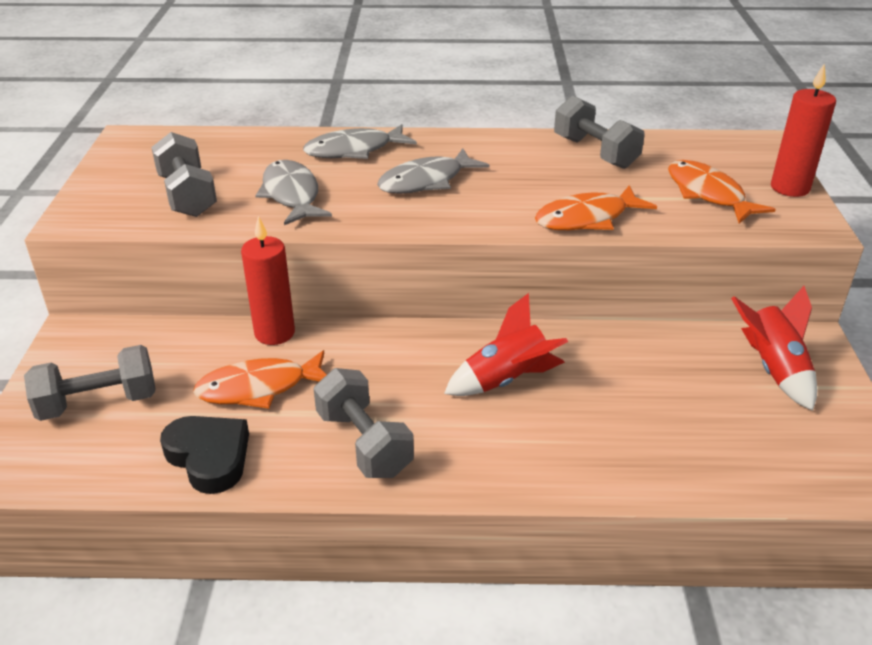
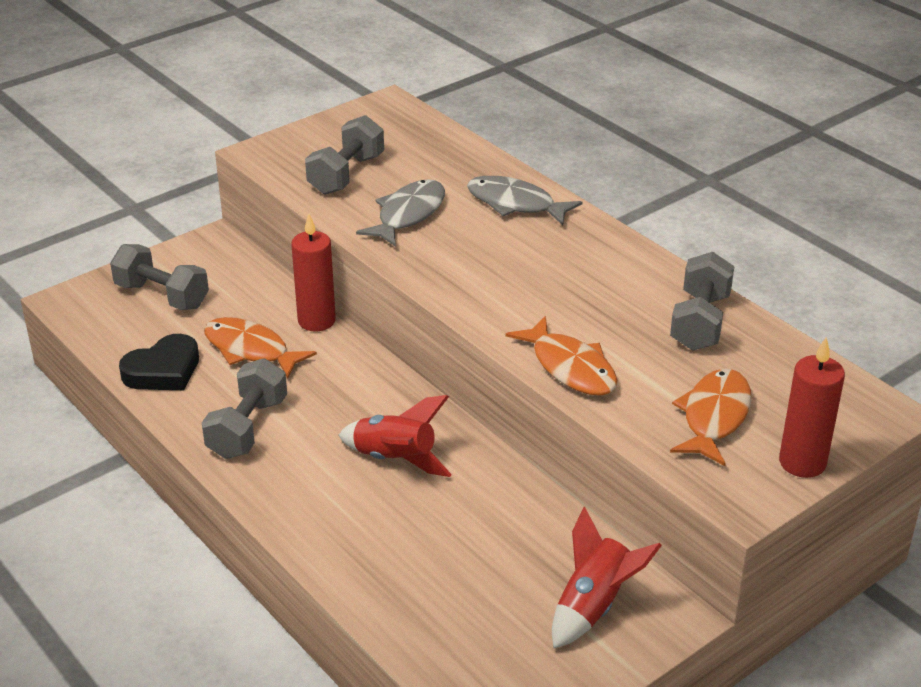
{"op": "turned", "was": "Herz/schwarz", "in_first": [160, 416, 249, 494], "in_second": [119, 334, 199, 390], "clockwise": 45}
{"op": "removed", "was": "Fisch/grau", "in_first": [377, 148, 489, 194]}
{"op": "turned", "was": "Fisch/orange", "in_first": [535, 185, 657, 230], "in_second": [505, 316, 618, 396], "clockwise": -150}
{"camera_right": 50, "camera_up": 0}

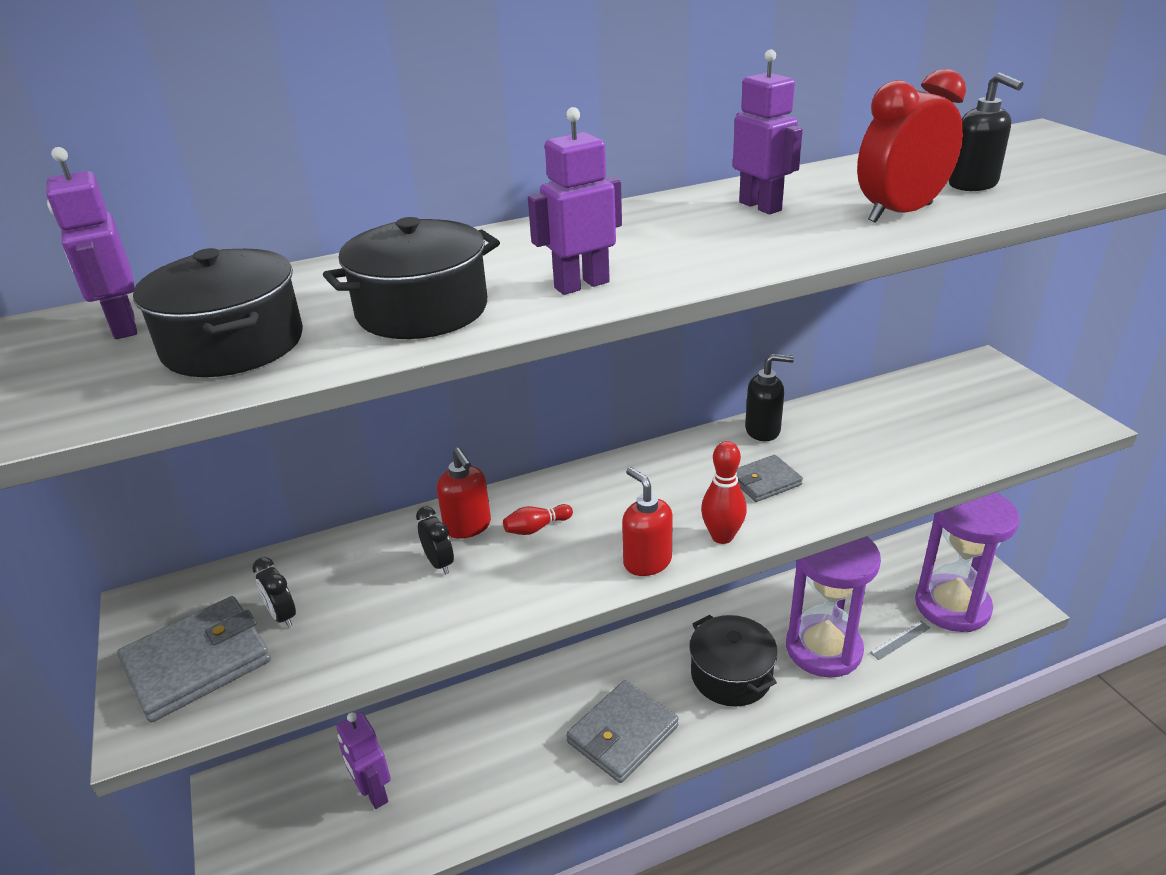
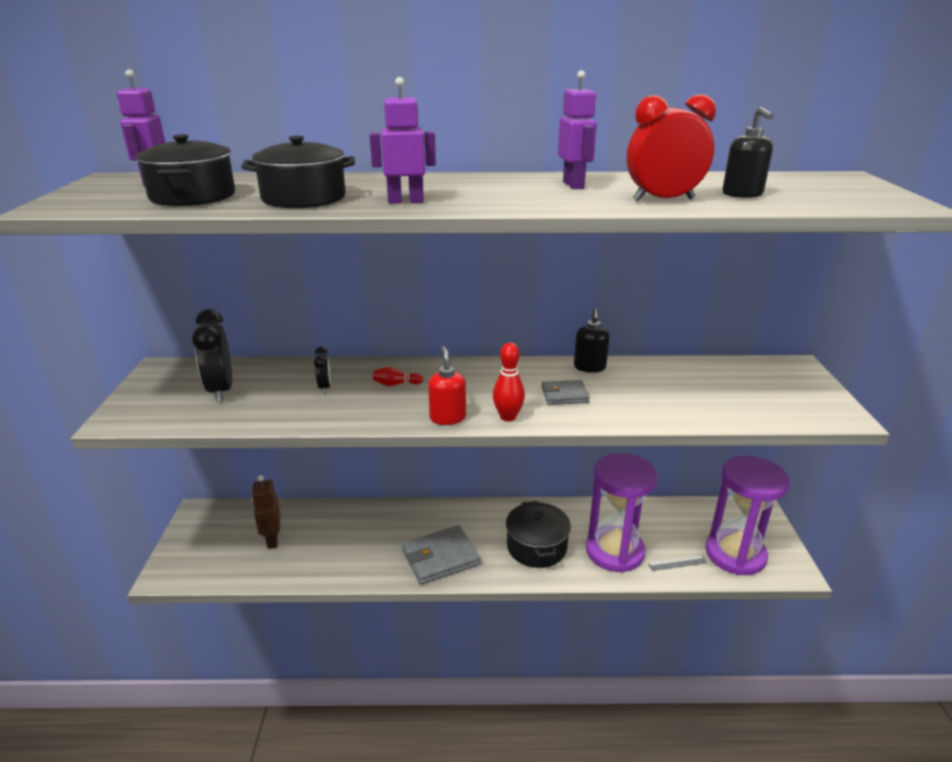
{"op": "removed", "was": "Geldbörse/grau", "in_first": [117, 596, 271, 722]}
{"op": "resized", "was": "Wecker/schwarz", "in_first": [252, 557, 296, 628], "in_second": [192, 309, 232, 402], "ratio": 1.95}
{"op": "recoloured", "was": "Roboter/lila", "now": "Roboter/braun", "in_first": [337, 712, 391, 809], "in_second": [252, 475, 280, 549]}
{"op": "removed", "was": "Seifenspender/rot", "in_first": [437, 448, 491, 539]}
{"op": "turned", "was": "Seifenspender/schwarz", "in_first": [745, 354, 794, 441], "in_second": [574, 309, 610, 373], "clockwise": 75}
{"camera_right": 20, "camera_up": -5}

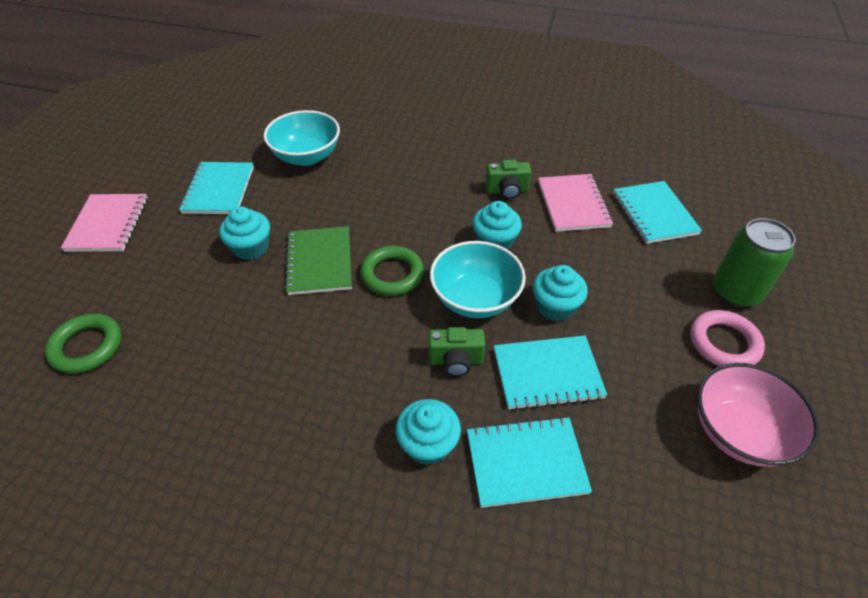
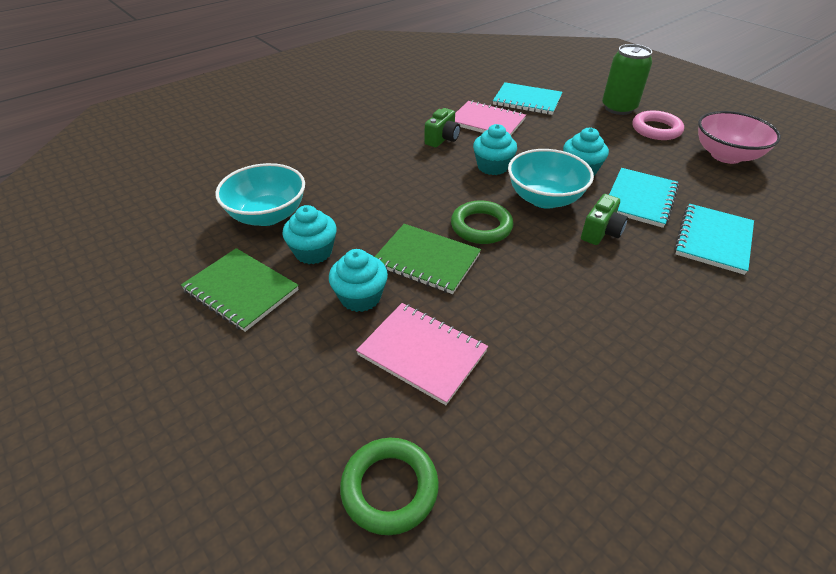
{"op": "moved", "was": "Notizbuch/rosa", "in_first": [61, 194, 148, 252], "in_second": [356, 303, 488, 405]}
{"op": "recoloured", "was": "Notizbuch/türkis", "now": "Notizbuch/grün", "in_first": [179, 162, 254, 214], "in_second": [181, 248, 299, 332]}
{"op": "moved", "was": "Muffin/türkis", "in_first": [395, 399, 461, 465], "in_second": [282, 205, 337, 264]}
{"camera_right": -55, "camera_up": -5}

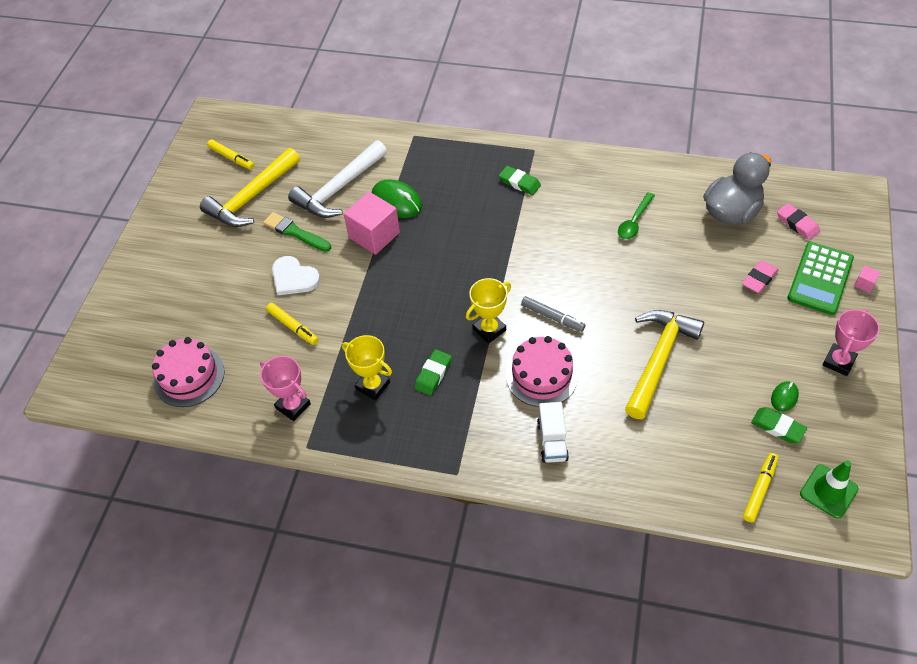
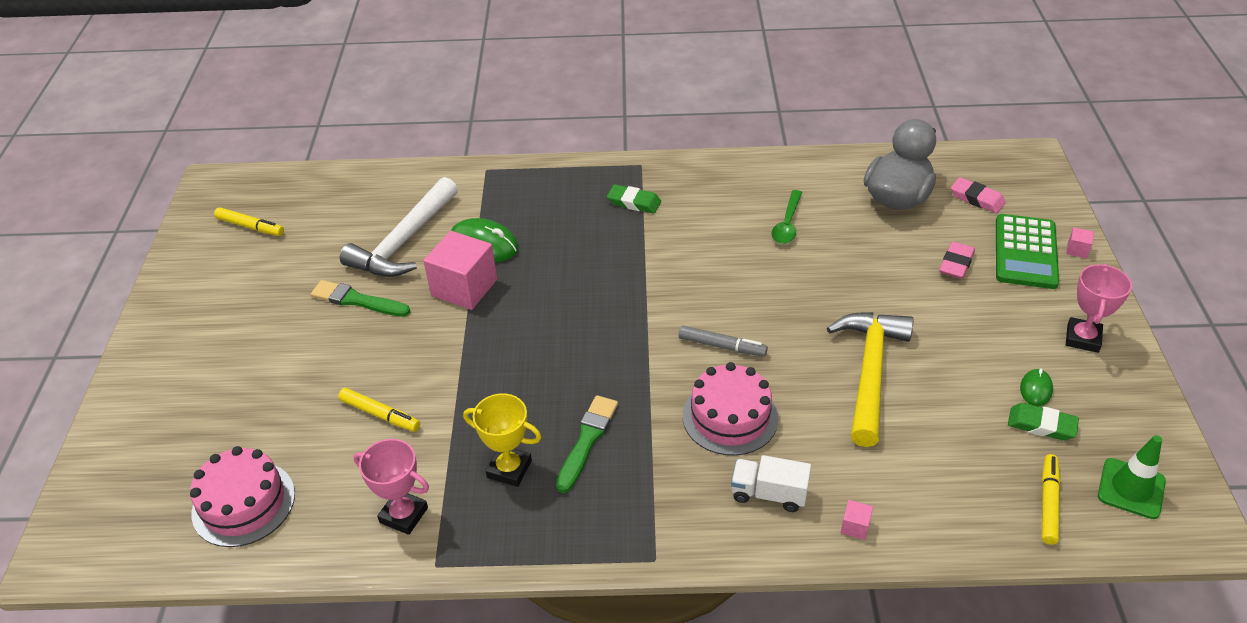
{"op": "removed", "was": "Hammer/gelb", "in_first": [200, 148, 300, 227]}
{"op": "removed", "was": "Herz/weiß", "in_first": [272, 256, 320, 295]}
{"op": "replaced", "was": "Radiergummi/grün", "now": "Pinsel/grün", "in_first": [414, 349, 452, 396], "in_second": [556, 395, 618, 493]}
{"op": "removed", "was": "Pokal/gelb", "in_first": [466, 278, 511, 344]}
{"op": "turned", "was": "Lastwagen/weiß", "in_first": [537, 402, 569, 463], "in_second": [731, 455, 811, 512], "clockwise": 120}
{"op": "added", "now": "Kubus/rosa", "in_second": [841, 500, 873, 540]}
{"camera_right": -15, "camera_up": -10}

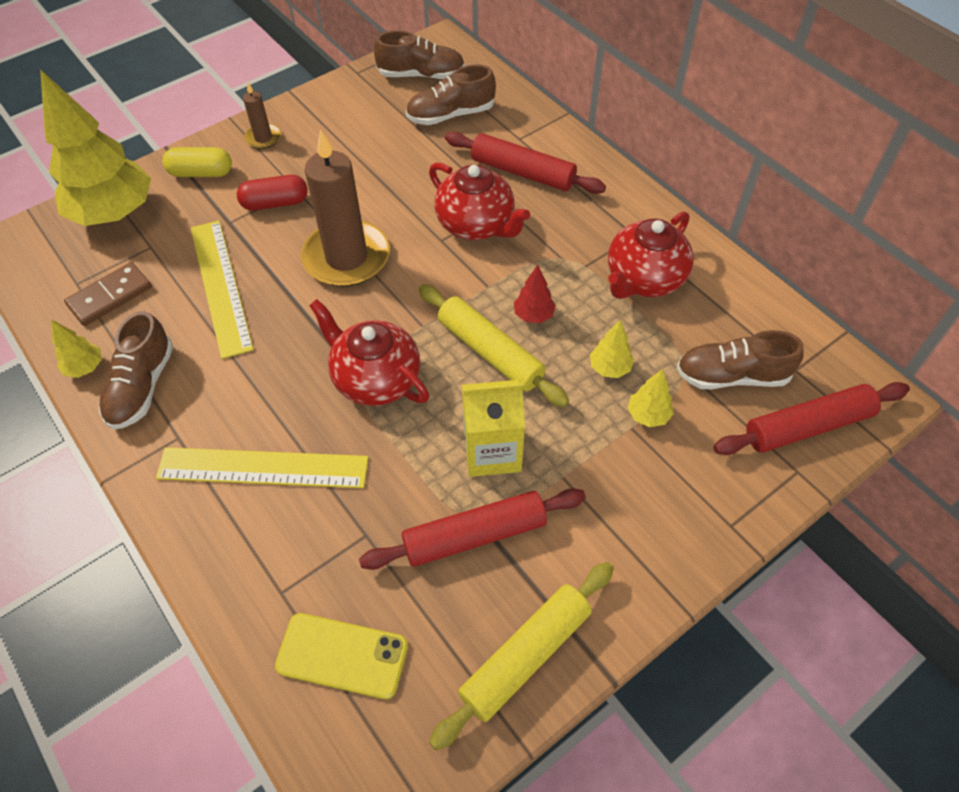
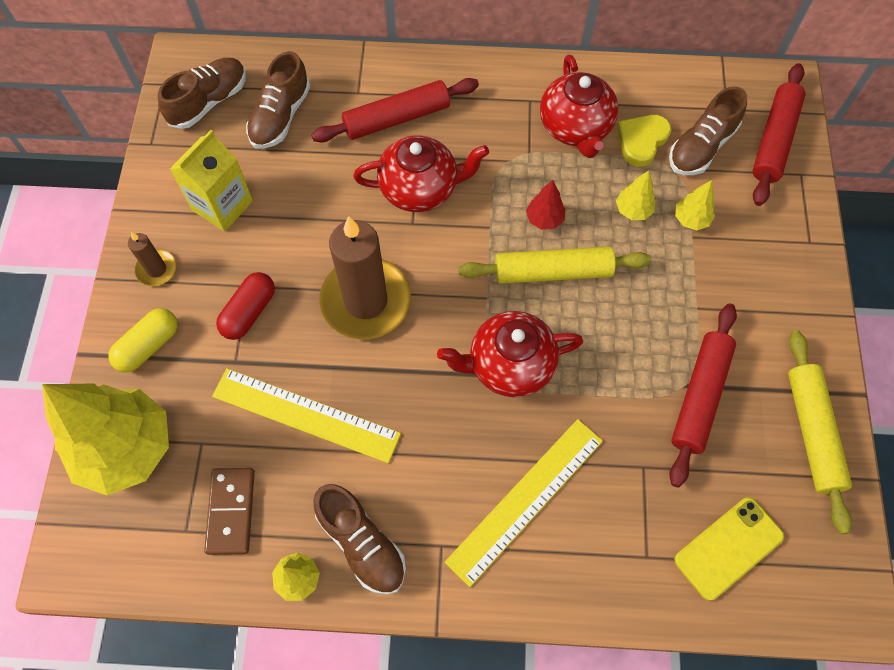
{"op": "moved", "was": "Getränkekarton/gelb", "in_first": [462, 380, 525, 477], "in_second": [170, 130, 253, 232]}
{"op": "added", "now": "Herz/gelb", "in_second": [617, 115, 671, 167]}
{"camera_right": -50, "camera_up": 10}

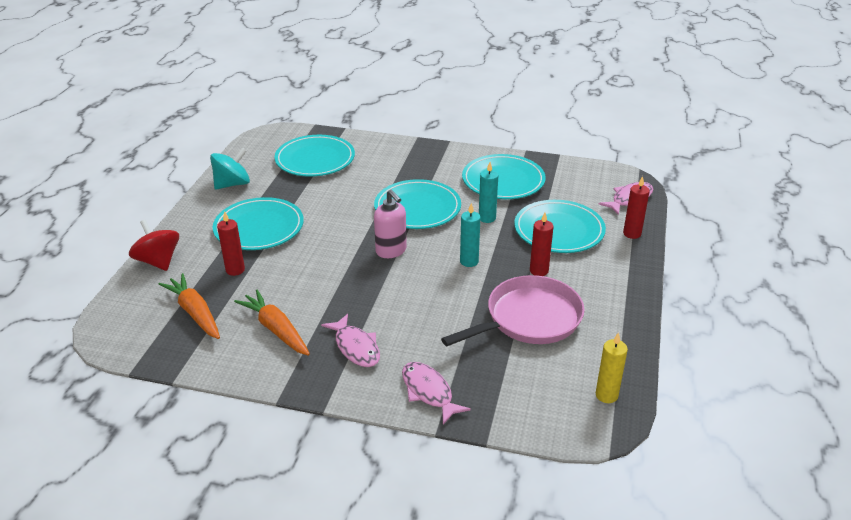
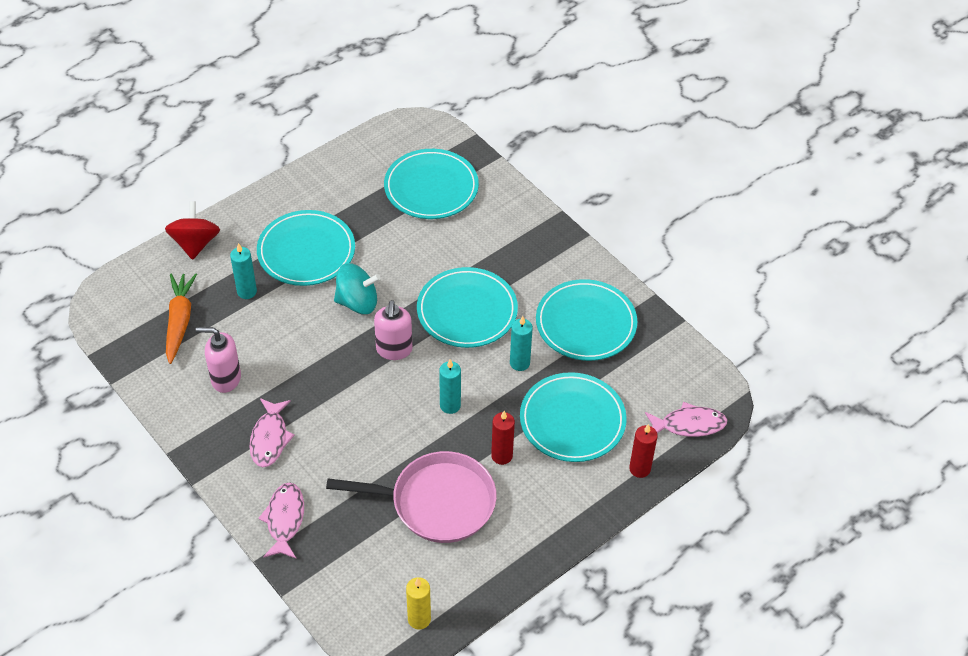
{"op": "moved", "was": "Kreisel/türkis", "in_first": [210, 148, 250, 190], "in_second": [334, 263, 380, 314]}
{"op": "recoloured", "was": "Kerze/rot", "now": "Kerze/türkis", "in_first": [217, 211, 245, 276], "in_second": [230, 243, 257, 299]}
{"op": "replaced", "was": "Karotte/orange", "now": "Seifenspender/rosa", "in_first": [234, 289, 310, 356], "in_second": [196, 327, 241, 393]}
{"camera_right": 35, "camera_up": 15}

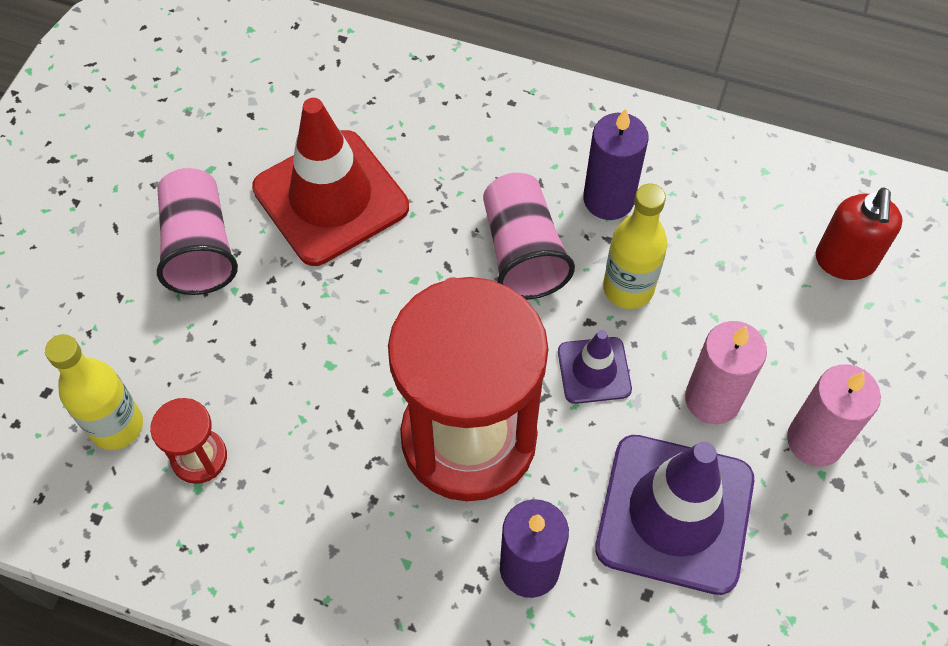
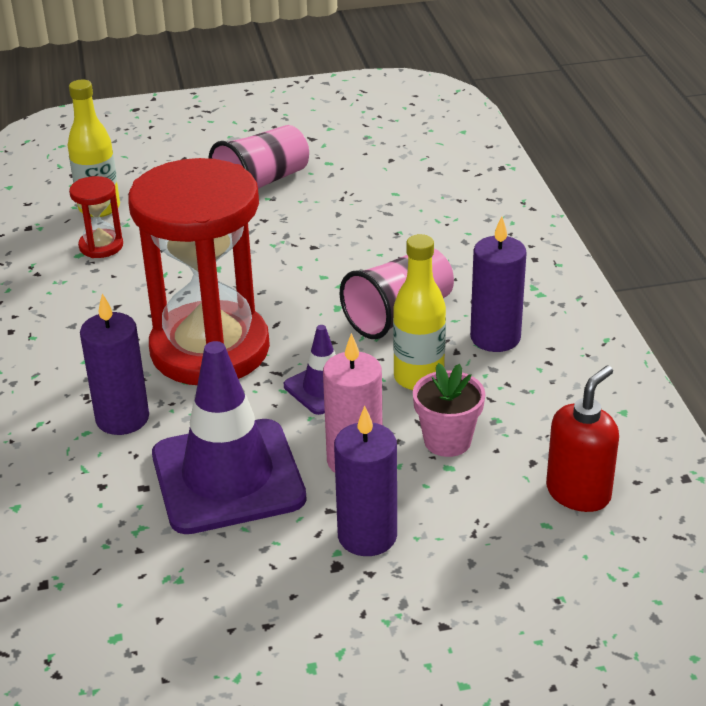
{"op": "removed", "was": "Leitkegel/rot", "in_first": [252, 98, 409, 266]}
{"op": "recoloured", "was": "Kerze/rosa", "now": "Kerze/lila", "in_first": [787, 364, 881, 467], "in_second": [334, 406, 397, 556]}
{"op": "turned", "was": "Seifenspender/rot", "in_first": [816, 187, 903, 280], "in_second": [546, 365, 619, 512], "clockwise": 150}
{"op": "added", "now": "Blumentopf/rosa", "in_second": [413, 363, 485, 457]}
{"camera_right": 60, "camera_up": -25}

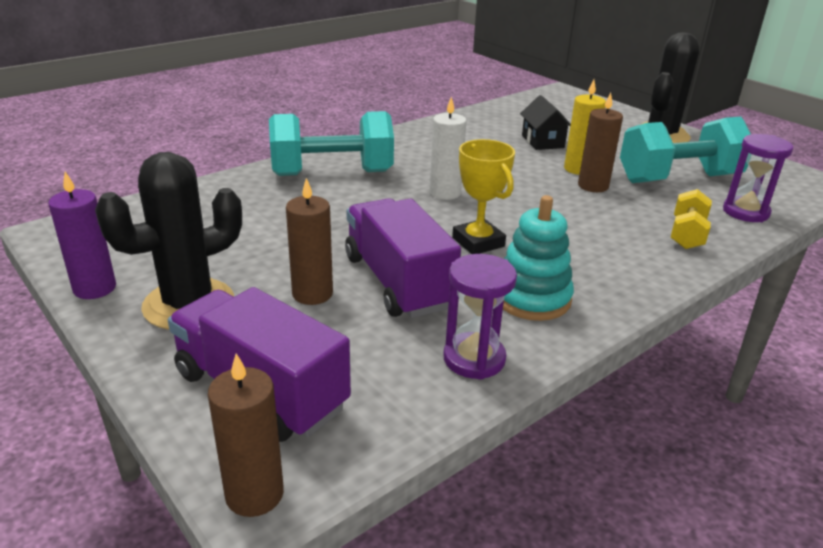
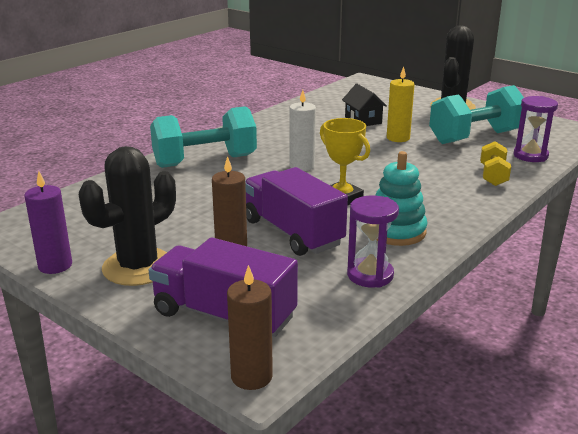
{"op": "removed", "was": "Kerze/braun", "in_first": [578, 93, 623, 192]}
{"camera_right": -10, "camera_up": -5}

